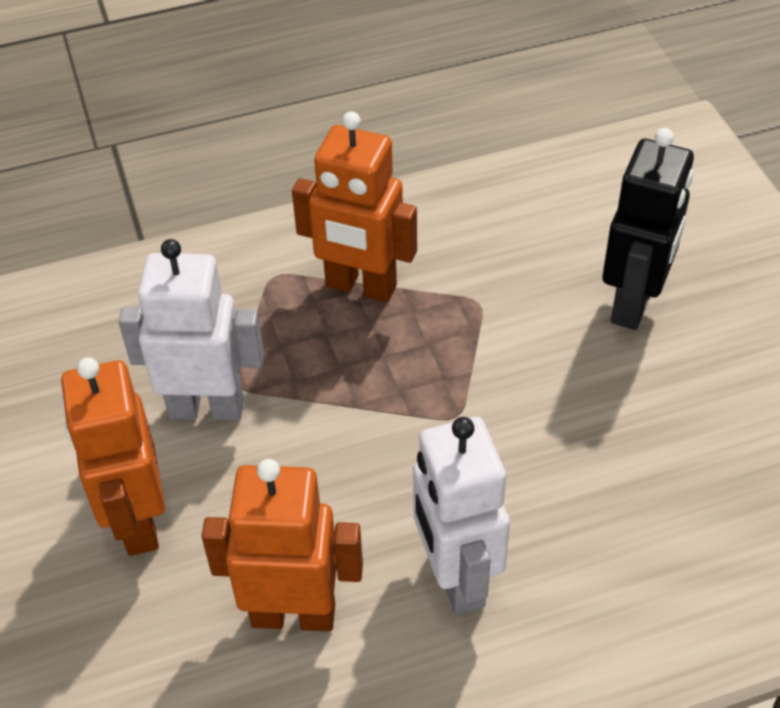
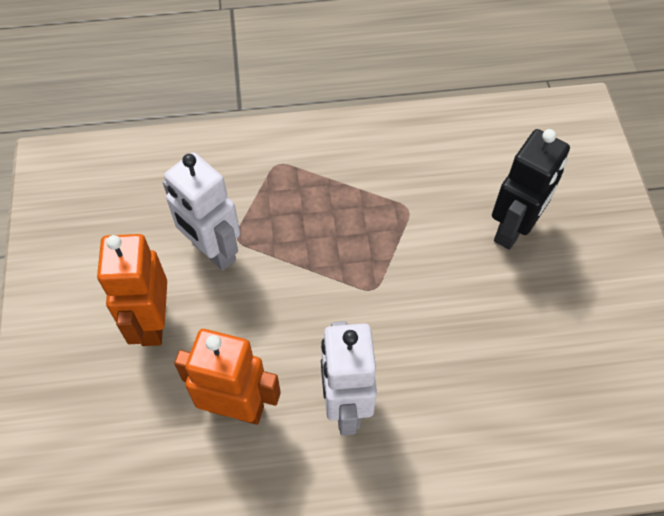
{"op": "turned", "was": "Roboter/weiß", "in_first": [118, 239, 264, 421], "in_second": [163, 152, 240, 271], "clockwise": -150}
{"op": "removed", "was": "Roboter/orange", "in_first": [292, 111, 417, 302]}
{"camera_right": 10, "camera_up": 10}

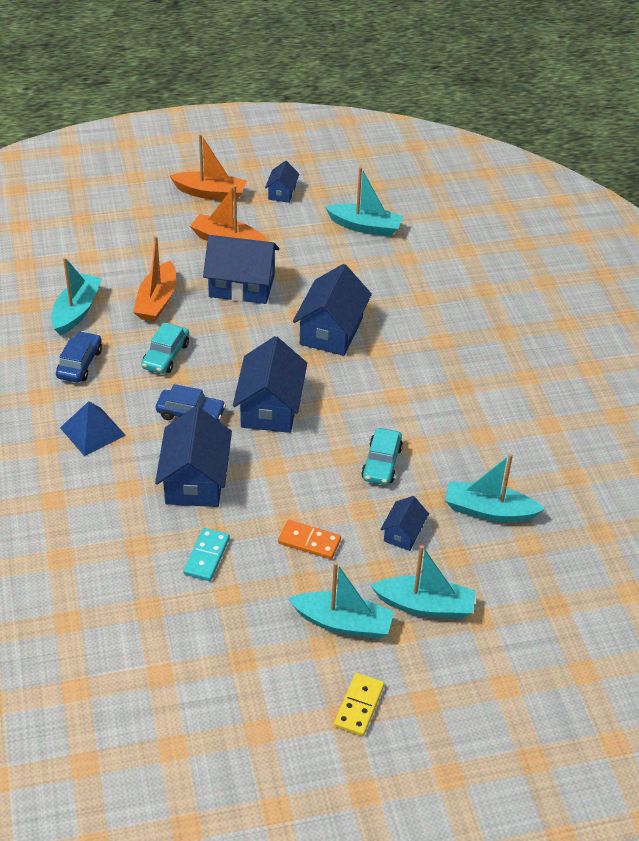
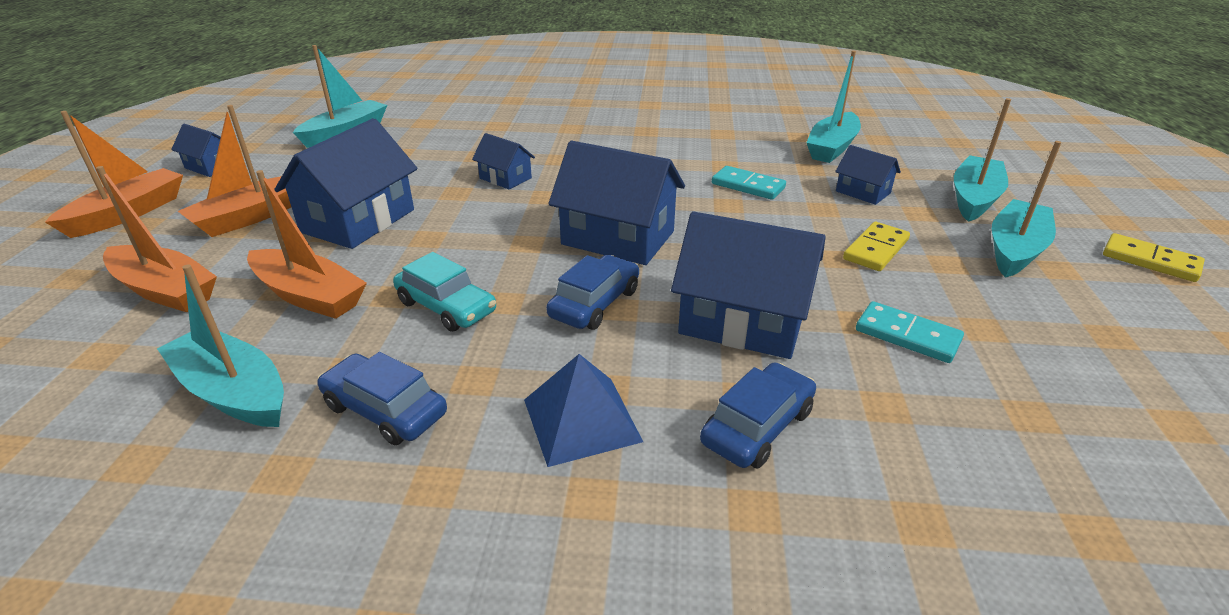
{"op": "recoloured", "was": "Dominostein/orange", "now": "Dominostein/gelb", "in_first": [278, 520, 341, 559], "in_second": [843, 222, 910, 271]}
{"op": "resized", "was": "Haus/blau", "in_first": [293, 264, 372, 356], "in_second": [472, 133, 535, 190], "ratio": 0.52}
{"op": "replaced", "was": "Auto/türkis", "now": "Dominostein/türkis", "in_first": [361, 428, 403, 485], "in_second": [712, 166, 786, 200]}
{"op": "added", "now": "Boot/orange", "in_second": [96, 166, 217, 312]}
{"op": "added", "now": "Auto/blau", "in_second": [700, 362, 816, 468]}
{"camera_right": -70, "camera_up": -10}

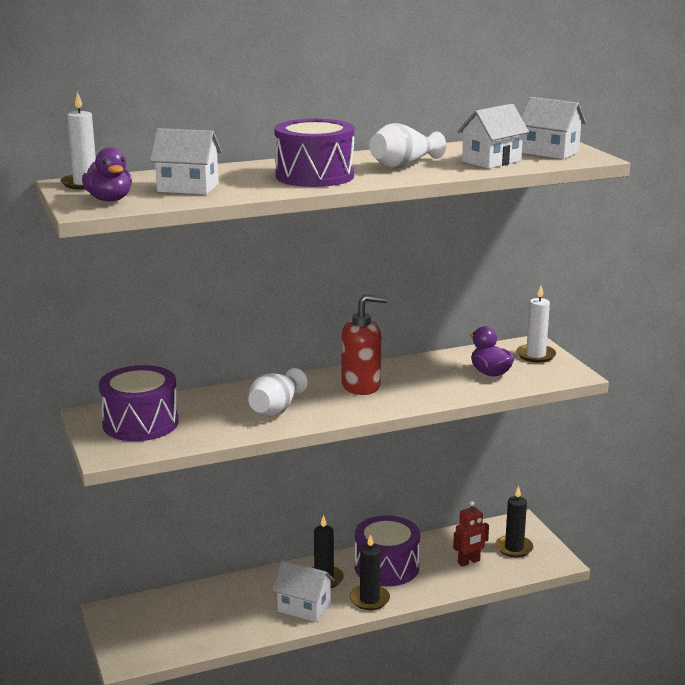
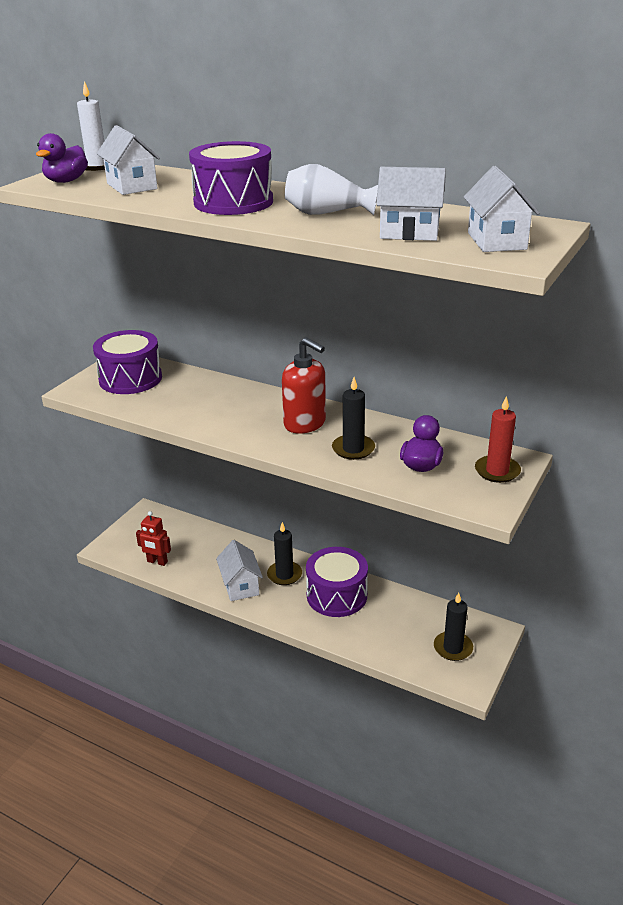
{"op": "removed", "was": "Vase/weiß", "in_first": [248, 368, 308, 417]}
{"op": "moved", "was": "Kerze/schwarz", "in_first": [350, 534, 390, 610], "in_second": [332, 377, 375, 460]}
{"op": "moved", "was": "Roboter/rot", "in_first": [453, 501, 489, 567], "in_second": [136, 511, 171, 566]}
{"op": "recoloured", "was": "Kerze/weiß", "now": "Kerze/rot", "in_first": [516, 286, 556, 362], "in_second": [475, 396, 521, 483]}
{"camera_right": 50, "camera_up": 10}

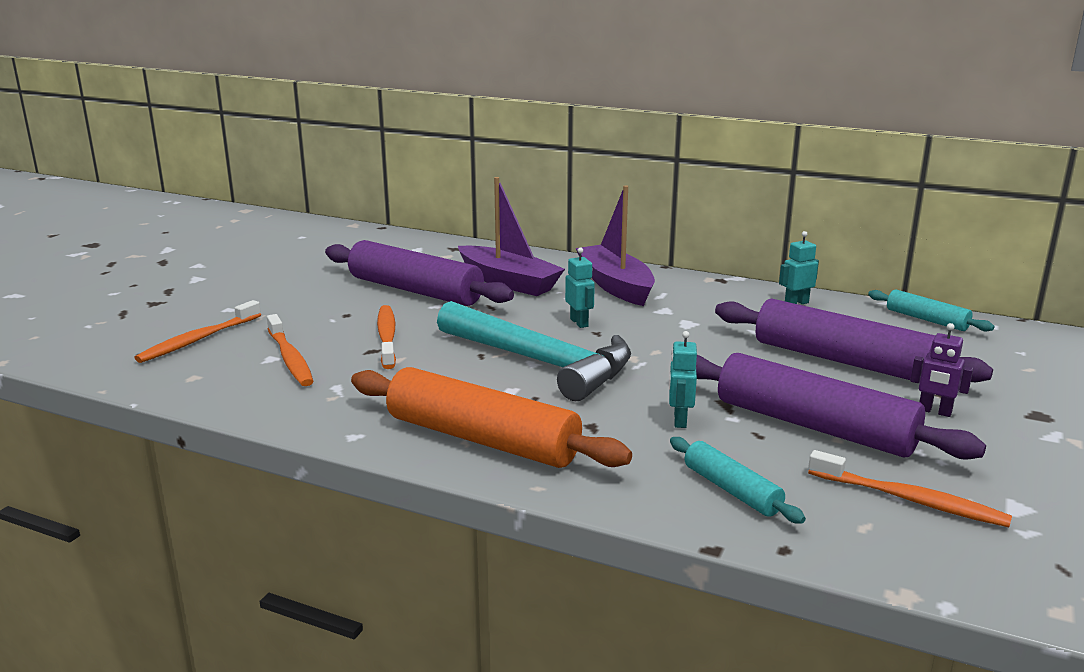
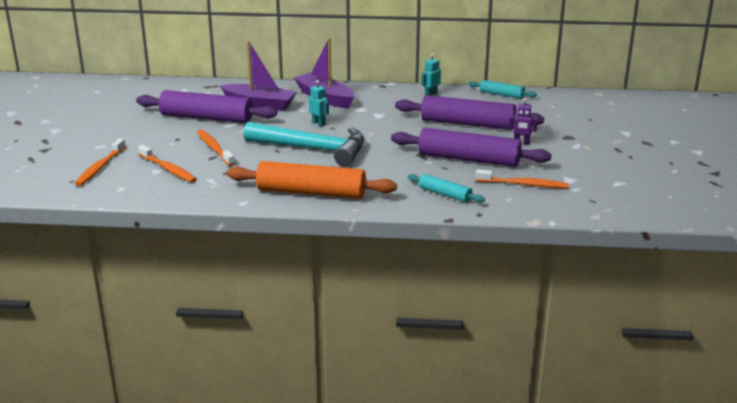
{"op": "removed", "was": "Roboter/türkis", "in_first": [669, 331, 697, 428]}
{"camera_right": -20, "camera_up": 5}

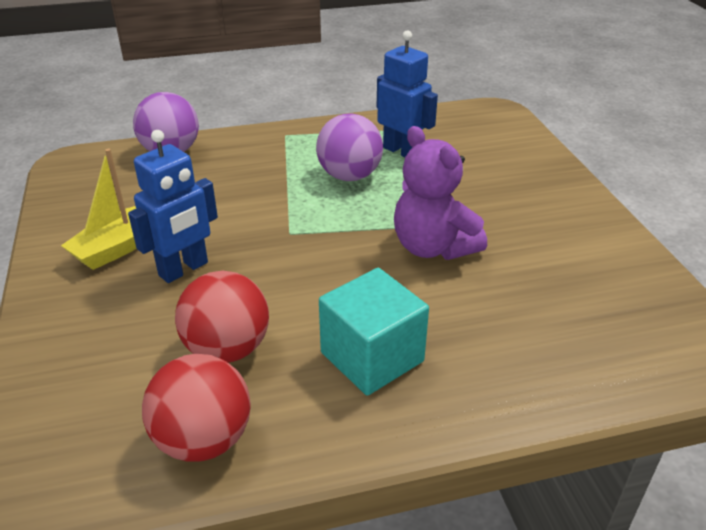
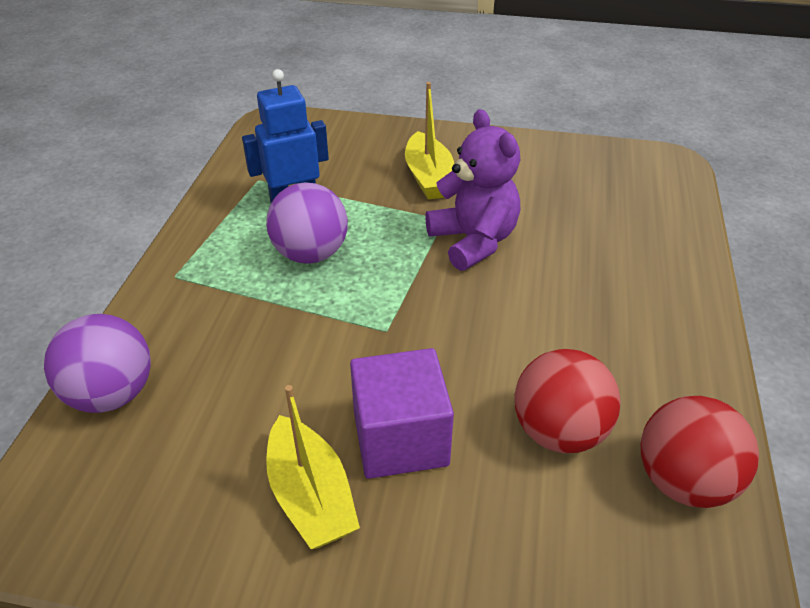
{"op": "replaced", "was": "Roboter/blau", "now": "Kubus/lila", "in_first": [128, 130, 218, 283], "in_second": [350, 348, 454, 479]}
{"op": "removed", "was": "Kubus/türkis", "in_first": [319, 268, 429, 396]}
{"op": "turned", "was": "Teddybär/lila", "in_first": [394, 126, 487, 260], "in_second": [425, 109, 520, 271], "clockwise": -105}
{"op": "added", "now": "Boot/gelb", "in_second": [405, 82, 454, 200]}
{"camera_right": -65, "camera_up": 5}

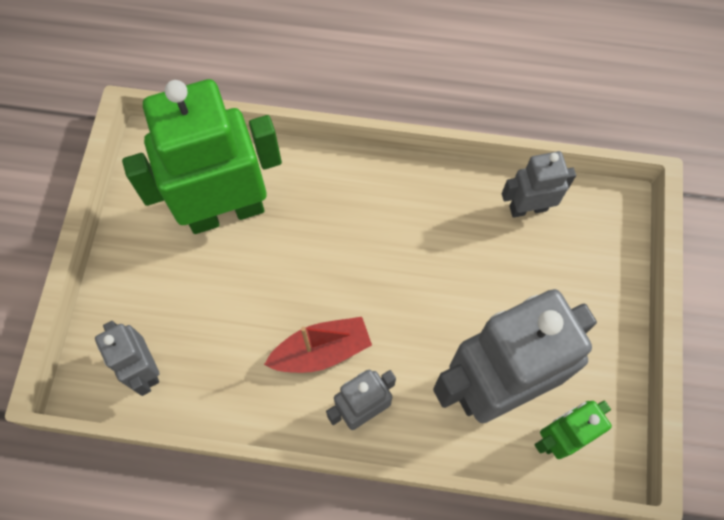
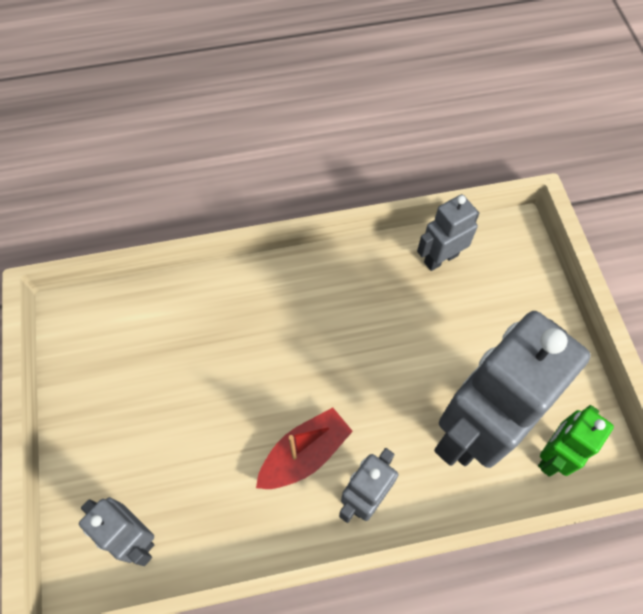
{"op": "removed", "was": "Roboter/grün", "in_first": [122, 79, 282, 234]}
{"camera_right": -20, "camera_up": -5}

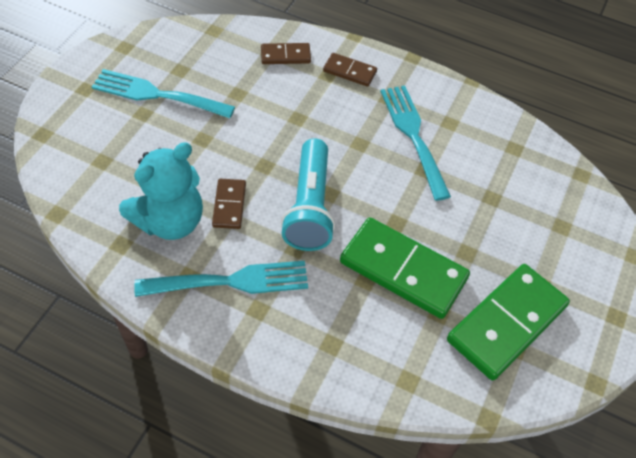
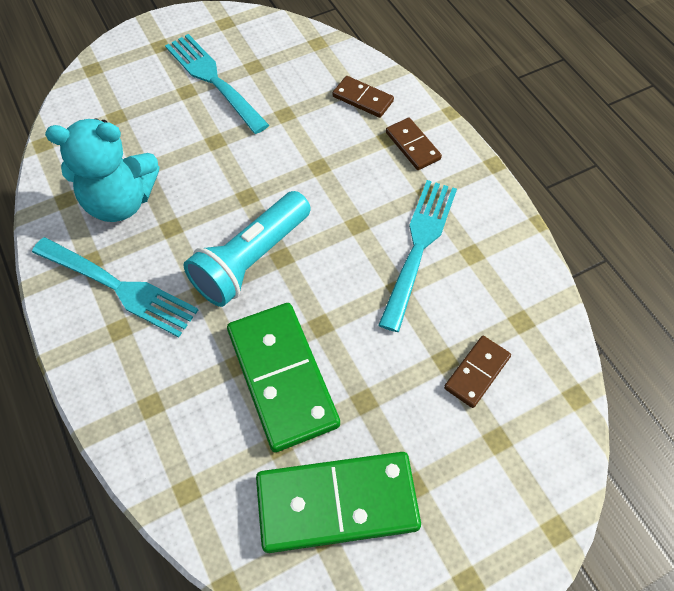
{"op": "moved", "was": "Dominostein/braun", "in_first": [212, 179, 246, 229], "in_second": [444, 336, 511, 408]}
{"camera_right": 40, "camera_up": 5}

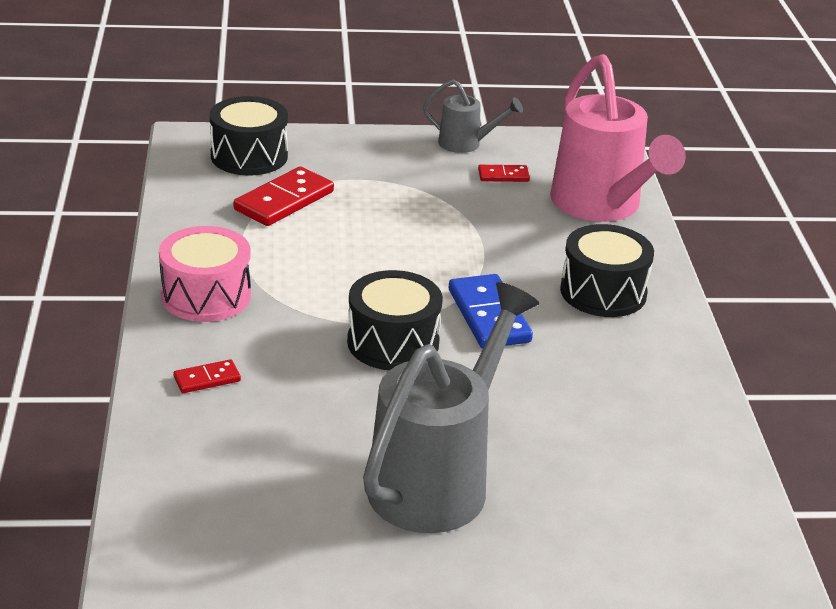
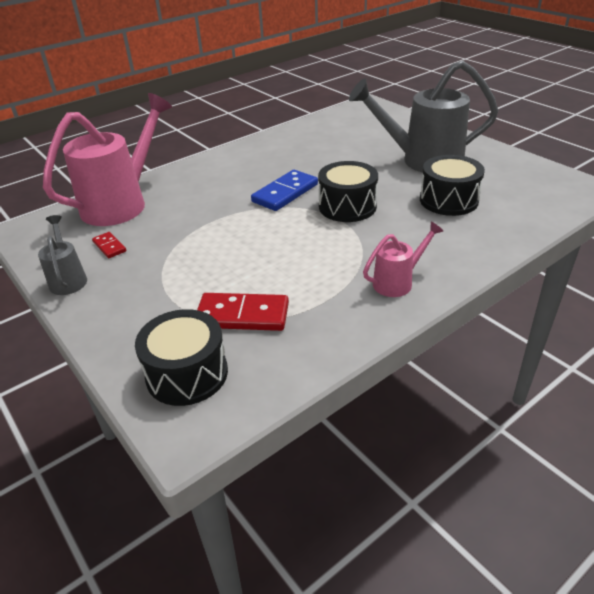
{"op": "replaced", "was": "Trommel/rosa", "now": "Gießkanne/rosa", "in_first": [159, 226, 251, 322], "in_second": [363, 221, 444, 297]}
{"op": "removed", "was": "Dominostein/rot", "in_first": [173, 359, 241, 393]}
{"op": "moved", "was": "Trommel/schwarz", "in_first": [560, 224, 654, 317], "in_second": [420, 155, 485, 216]}
{"camera_right": -120, "camera_up": 5}

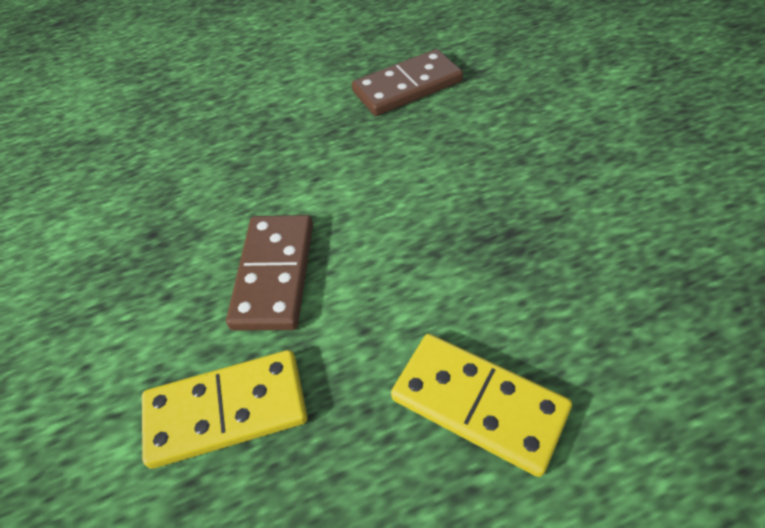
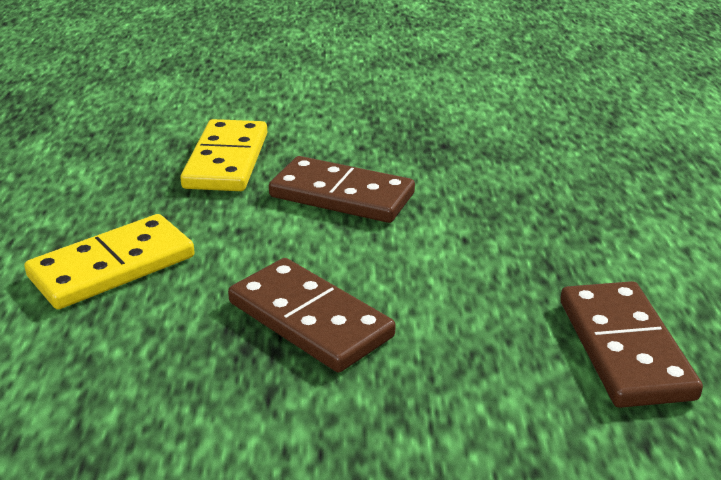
{"op": "added", "now": "Dominostein/braun", "in_second": [228, 258, 395, 372]}
{"camera_right": 105, "camera_up": -20}

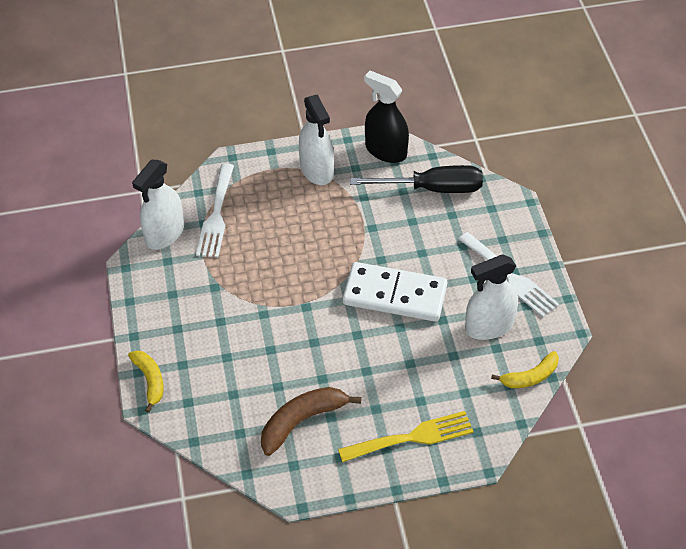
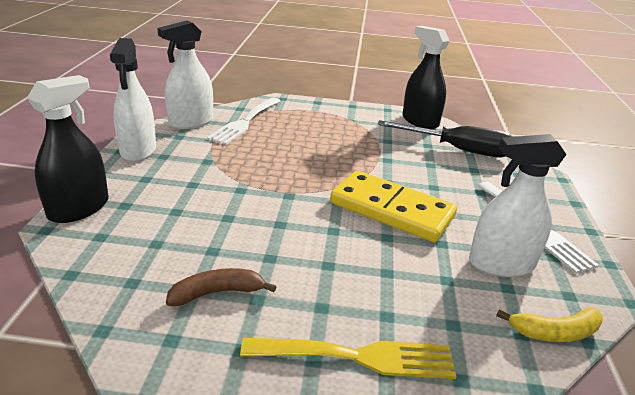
{"op": "replaced", "was": "Banane/gelb", "now": "Sprühflasche/schwarz", "in_first": [128, 350, 164, 413], "in_second": [27, 75, 109, 223]}
{"op": "resized", "was": "Banane/braun", "in_first": [261, 387, 362, 456], "in_second": [166, 268, 276, 306], "ratio": 0.67}
{"op": "moved", "was": "Sprühflasche/weiß", "in_first": [299, 94, 334, 185], "in_second": [110, 38, 156, 162]}
{"op": "recoloured", "was": "Dominostein/weiß", "now": "Dominostein/gelb", "in_first": [343, 262, 447, 322], "in_second": [330, 171, 457, 242]}
{"camera_right": 15, "camera_up": -20}

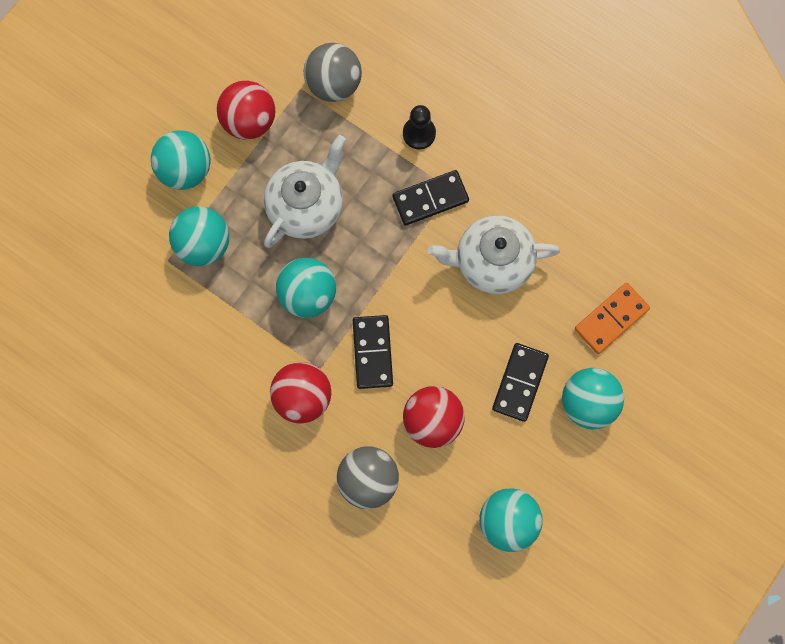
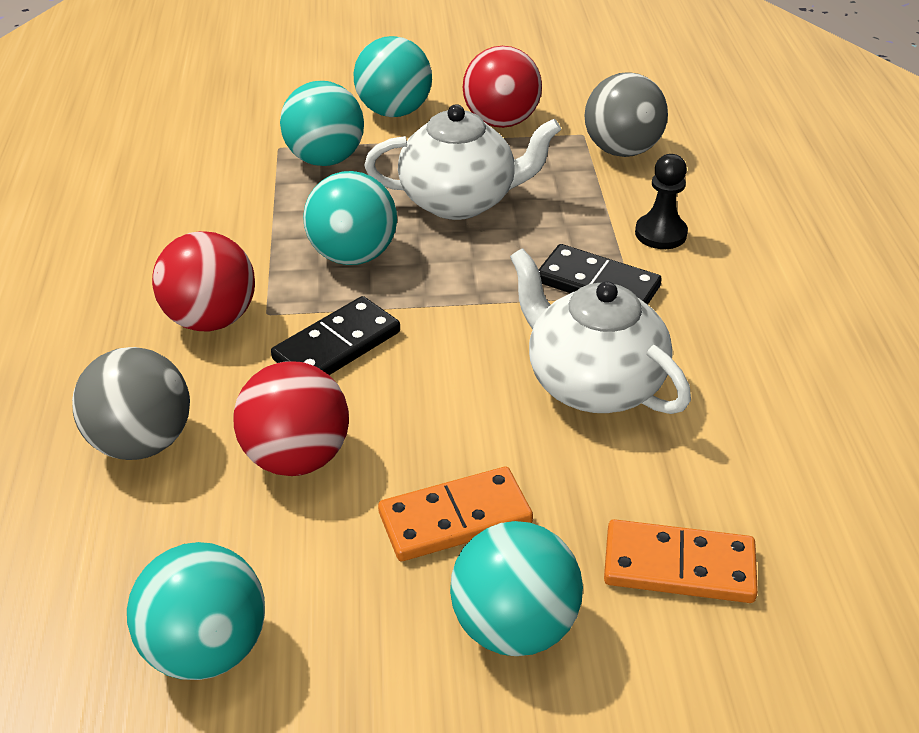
{"op": "recoloured", "was": "Dominostein/schwarz", "now": "Dominostein/orange", "in_first": [492, 343, 549, 422], "in_second": [378, 467, 533, 561]}
{"camera_right": 50, "camera_up": -35}

